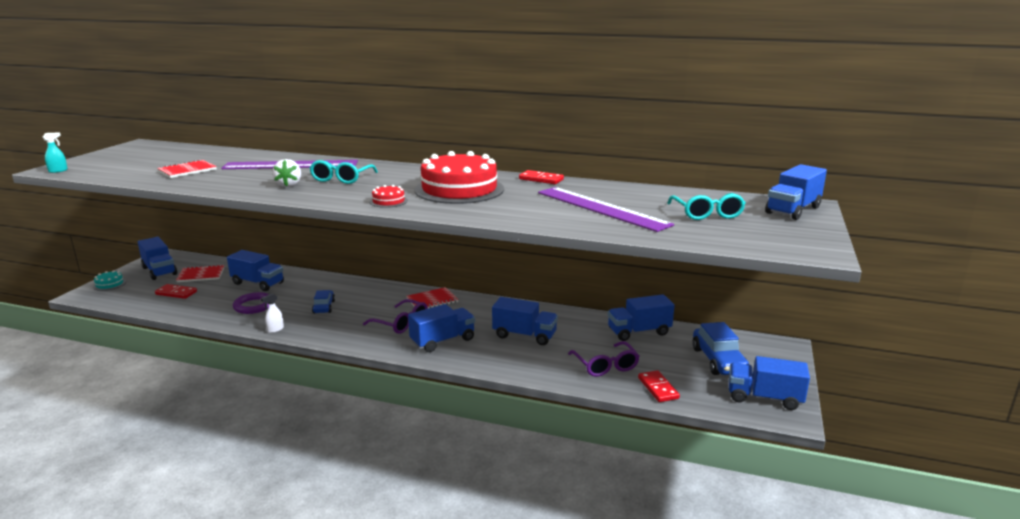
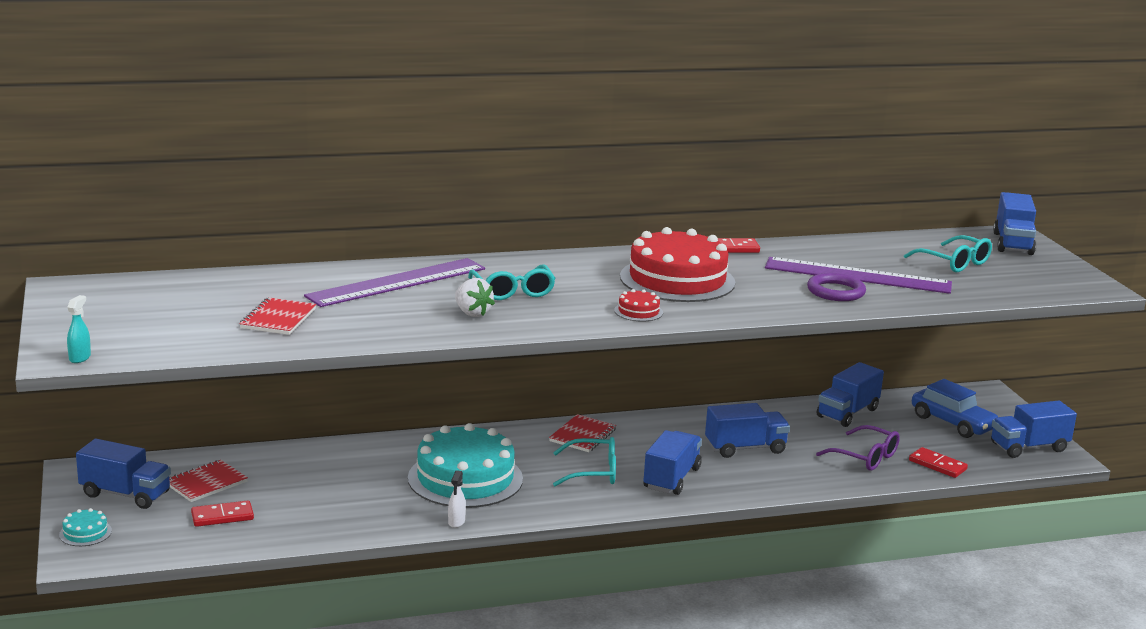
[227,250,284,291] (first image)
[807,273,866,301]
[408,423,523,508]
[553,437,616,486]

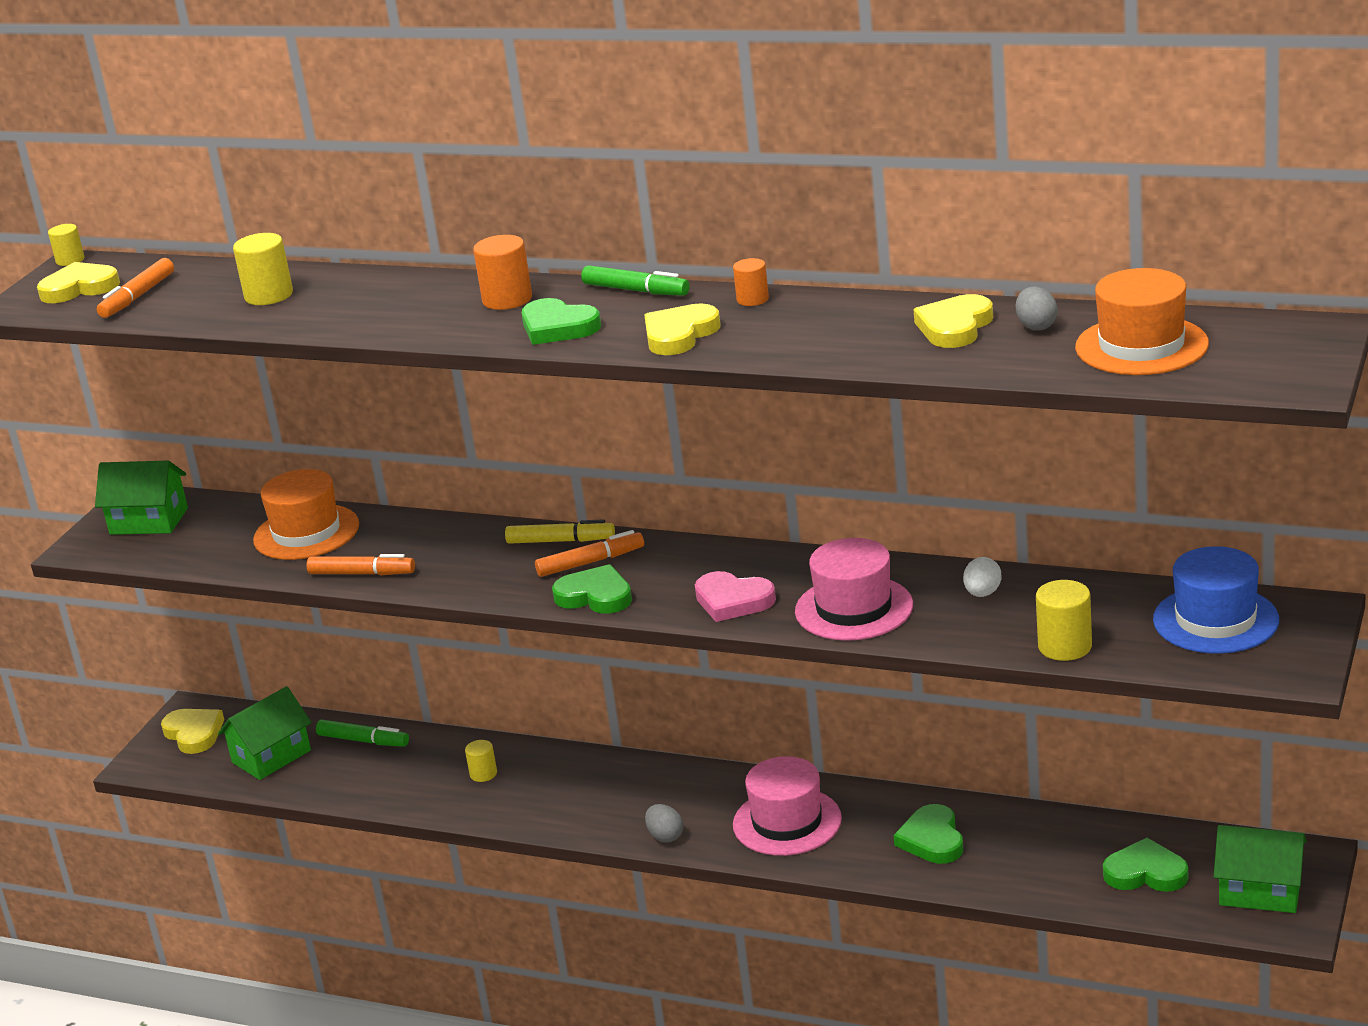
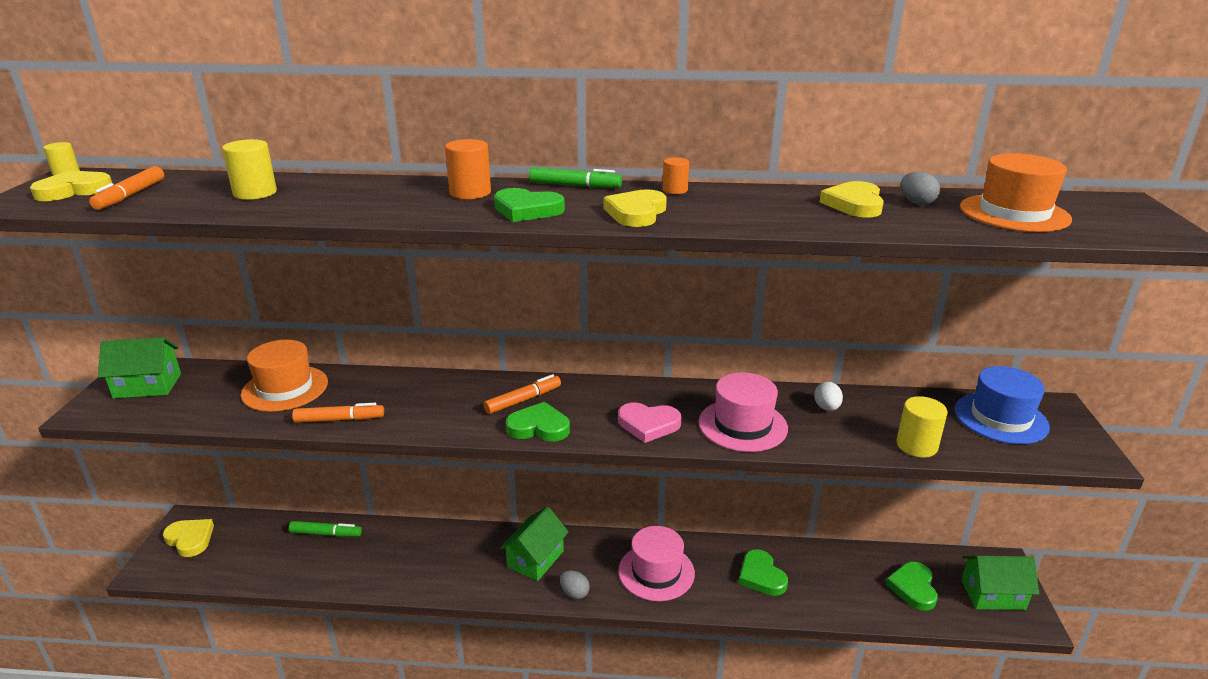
[465,740,497,782] (first image)
[505,519,615,544] (first image)
[500,507,569,581]
[885,562,938,611]

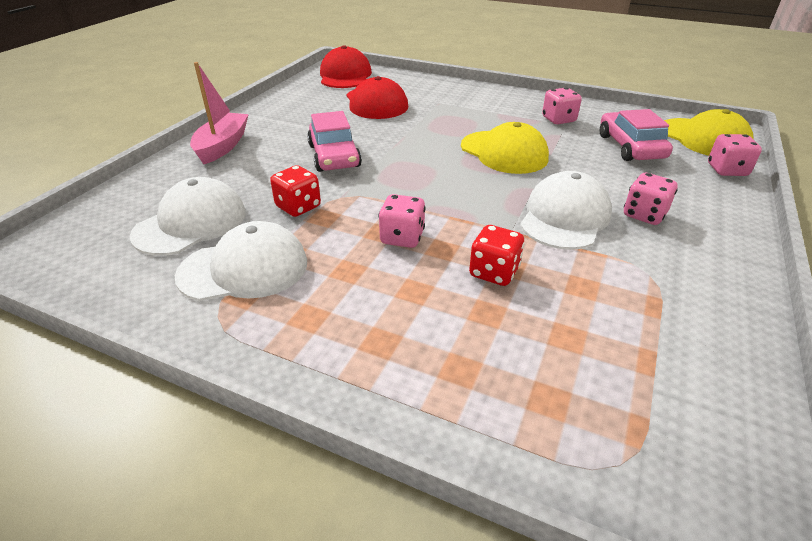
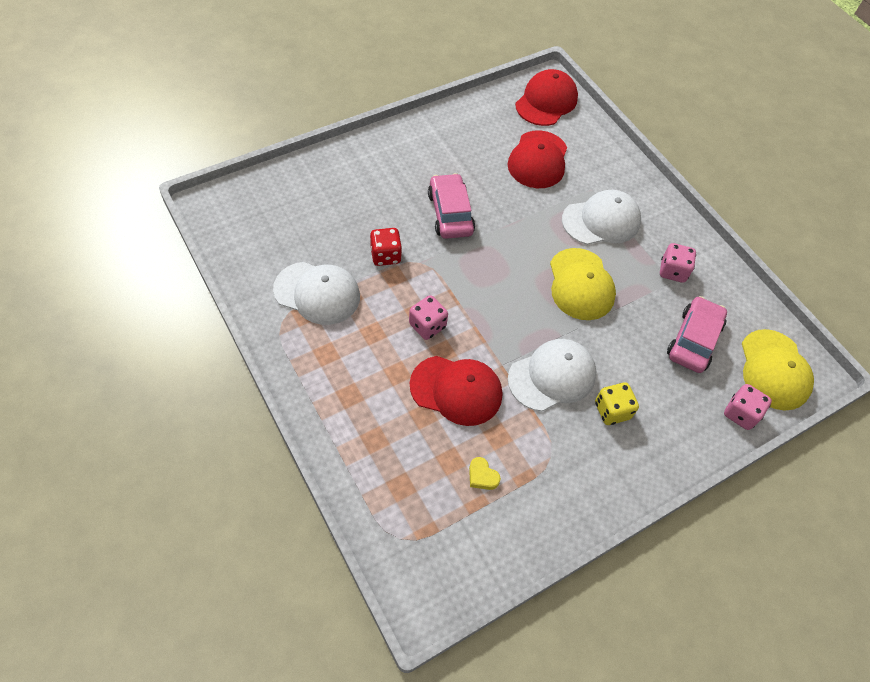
[190,62,249,164] (first image)
[469,457,501,490]
[562,190,641,245]
[410,356,502,426]
[595,382,639,425]
[428,173,475,239]

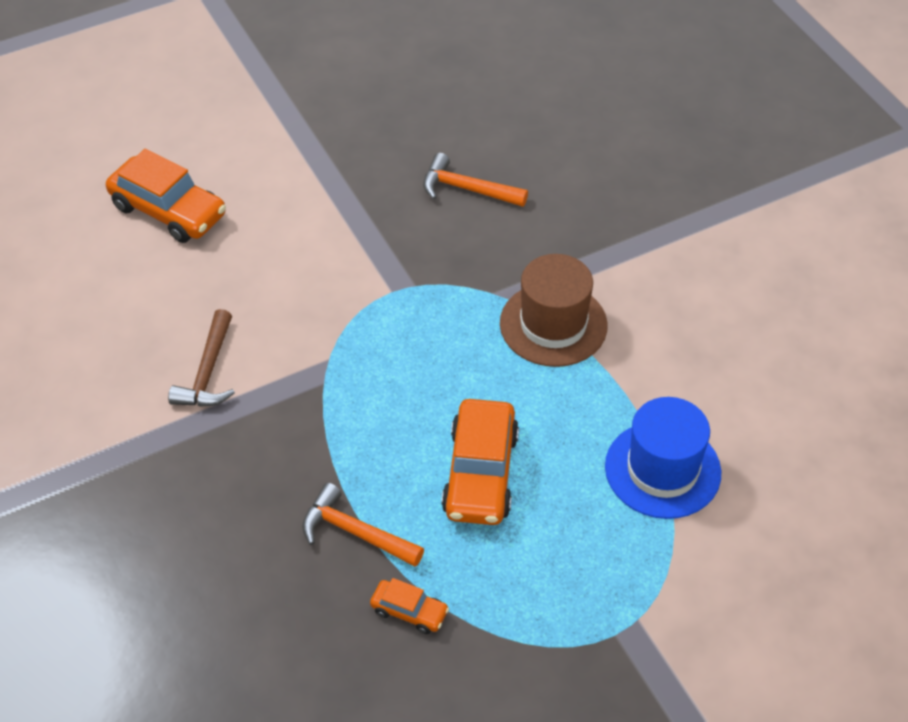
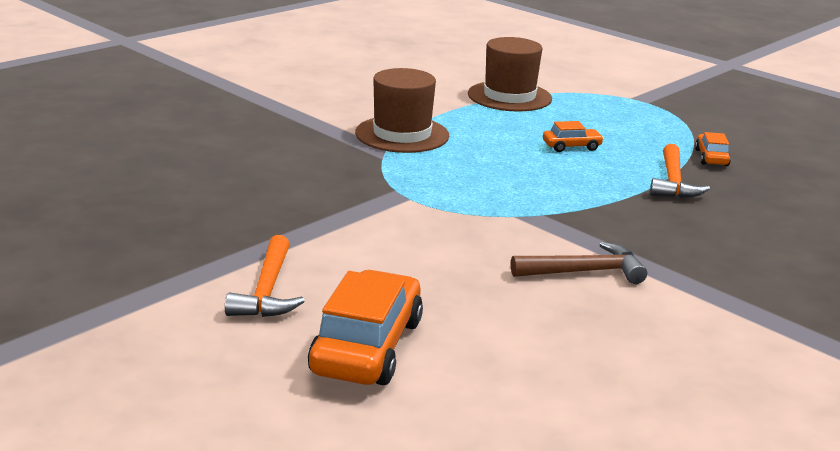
[225,235,305,317]
[468,37,552,112]
[543,121,604,152]

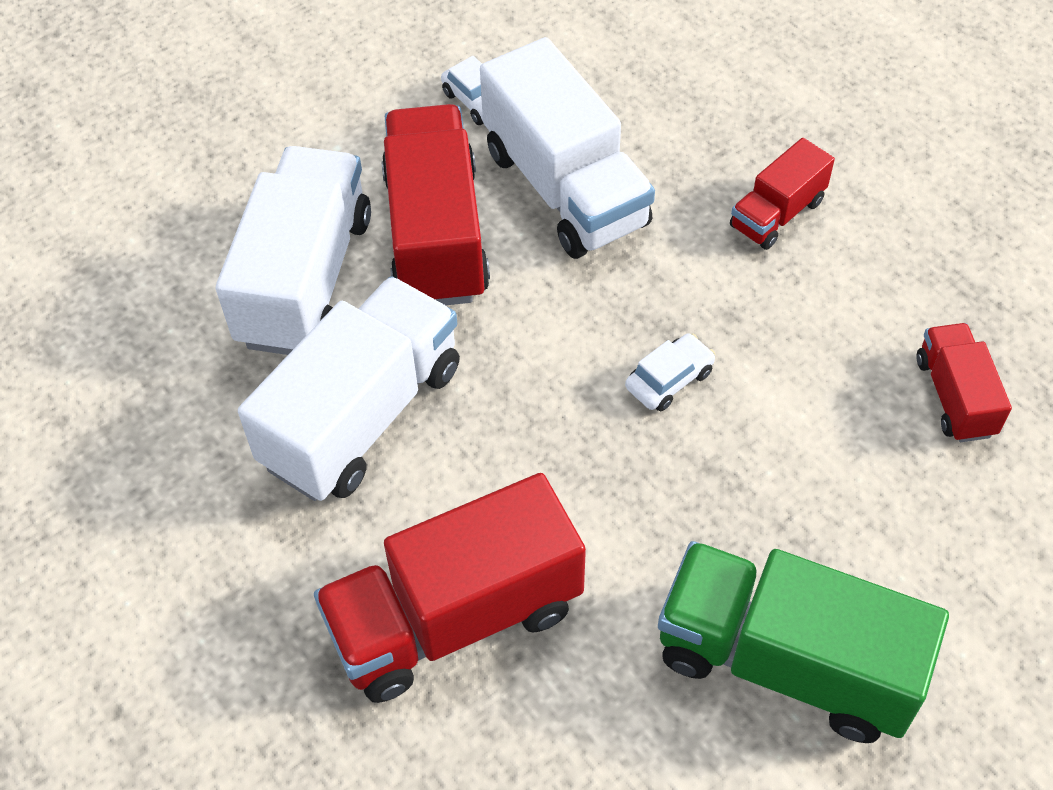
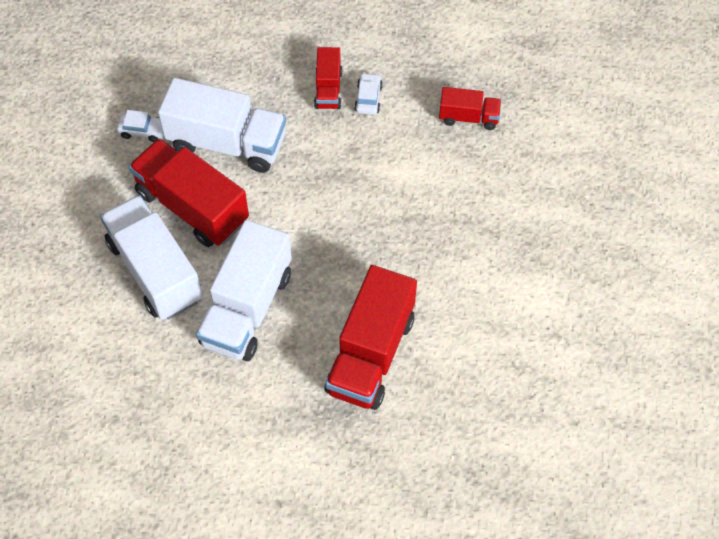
[658,541,949,743] (first image)
[354,73,383,115]
[196,220,292,361]
[439,87,501,130]

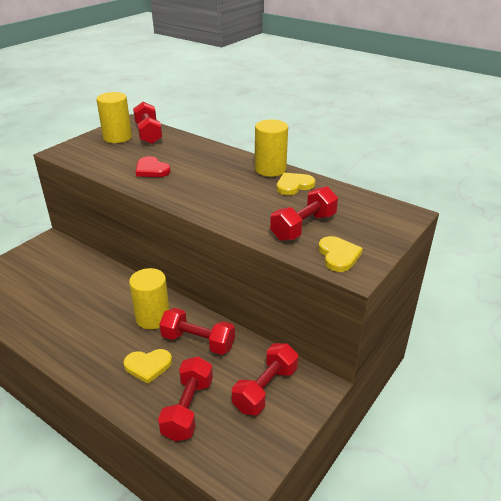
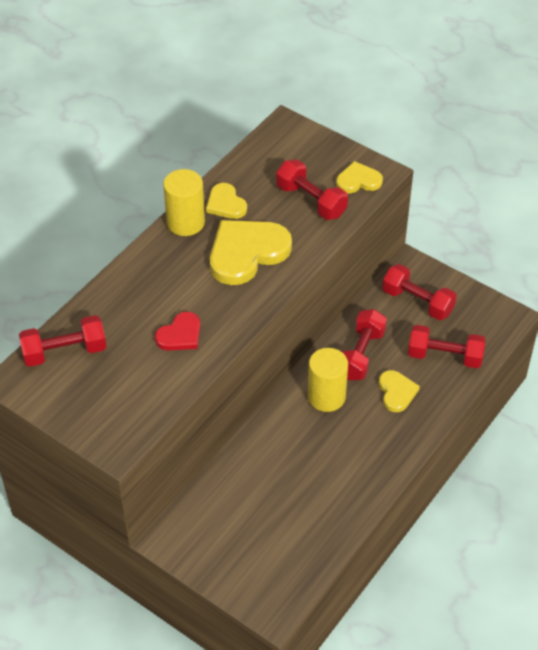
[96,92,132,143] (first image)
[210,220,292,285]

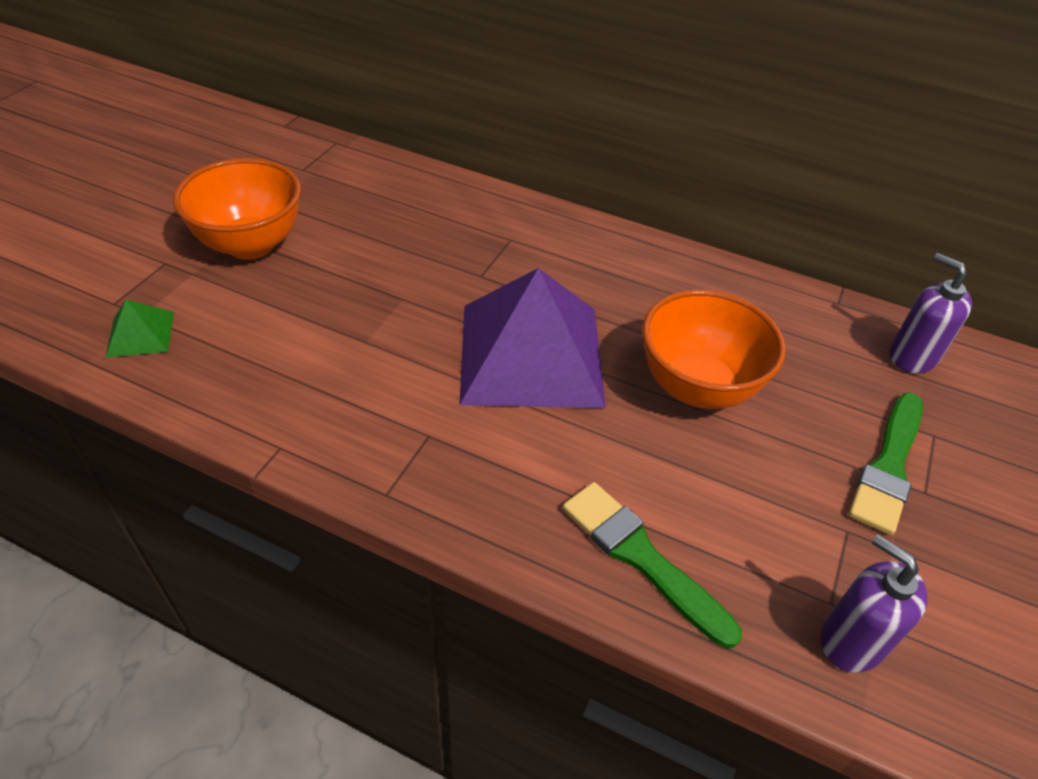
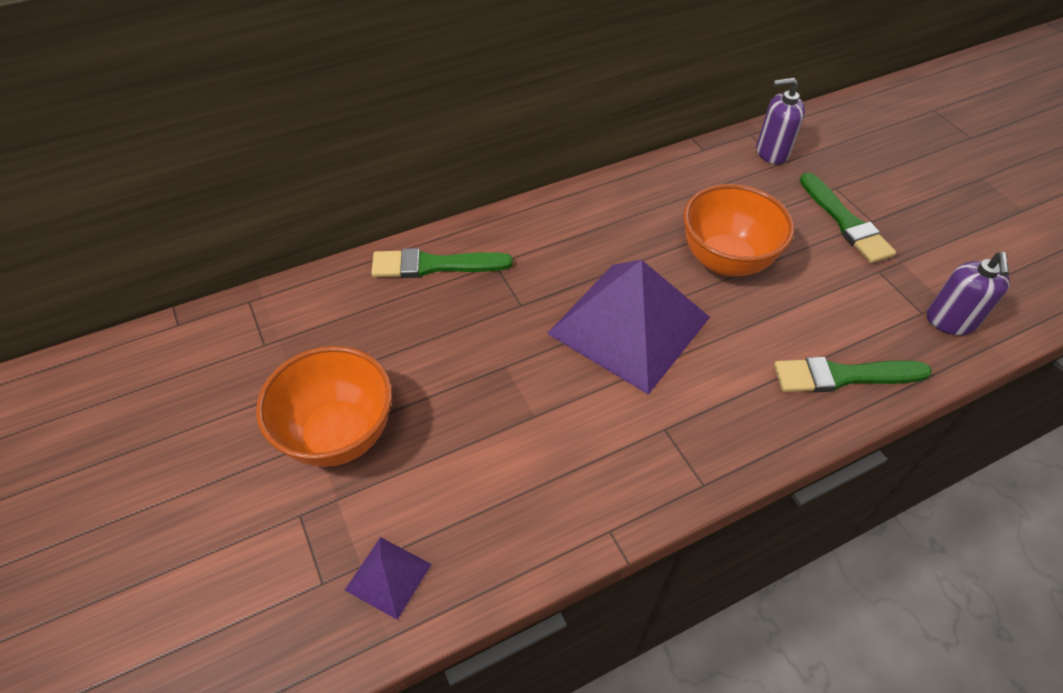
[371,248,513,278]
[345,537,432,620]
[927,252,1010,335]

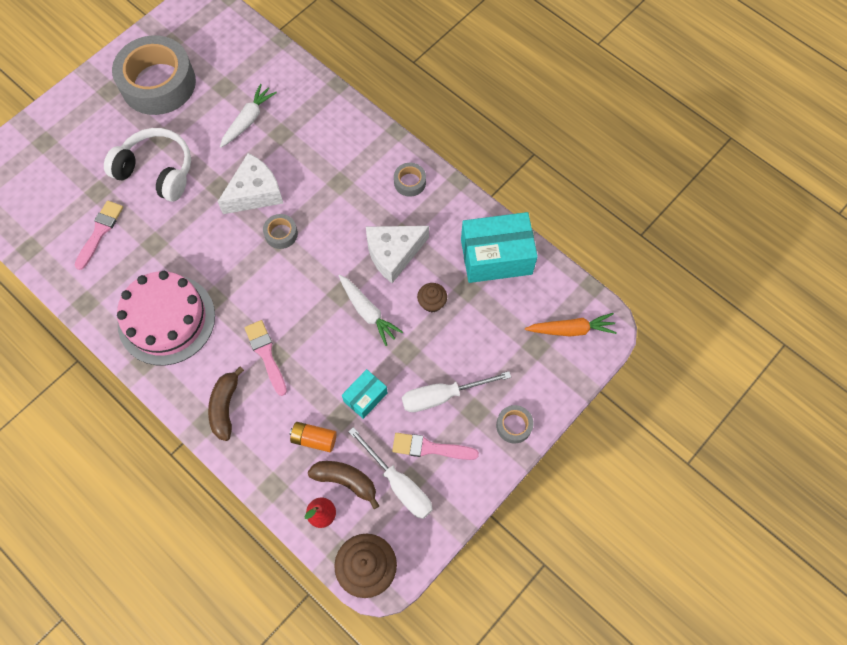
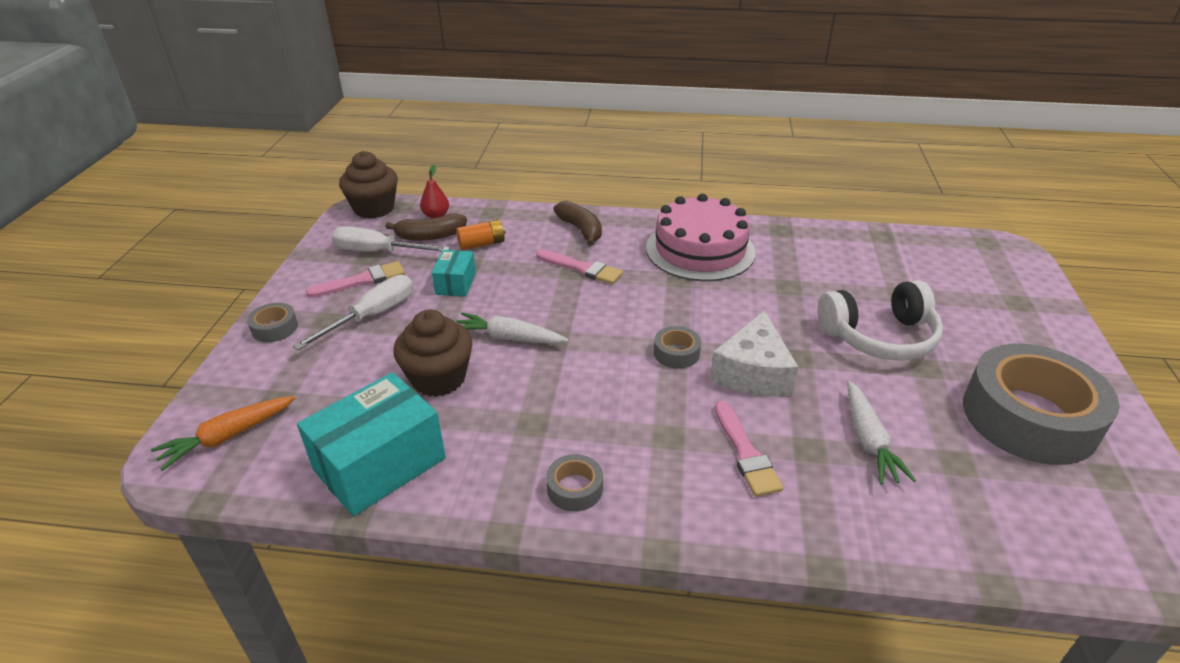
[366,226,429,283] (first image)
[715,401,783,497]
[393,310,473,397]

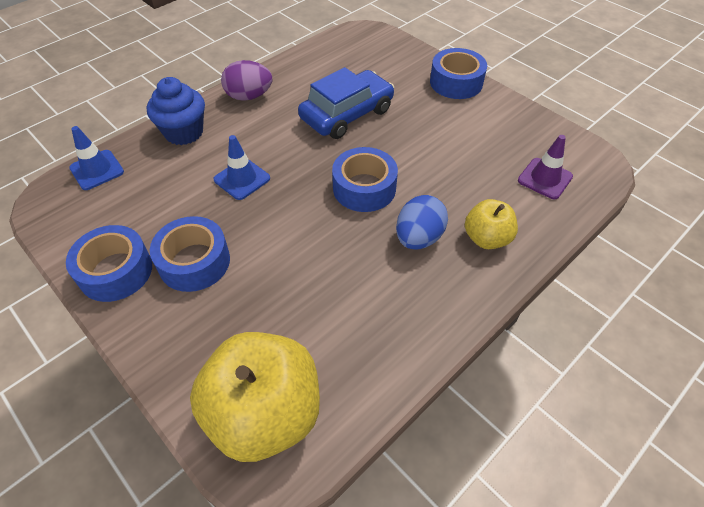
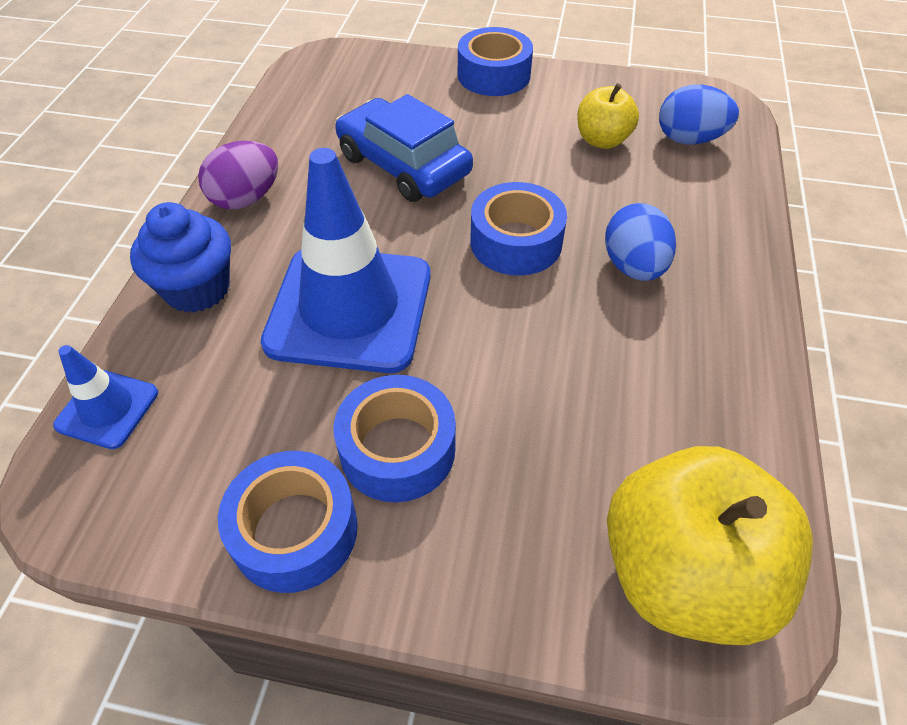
[577,83,639,149]
[659,84,739,144]
[335,94,473,202]
[260,148,431,373]

